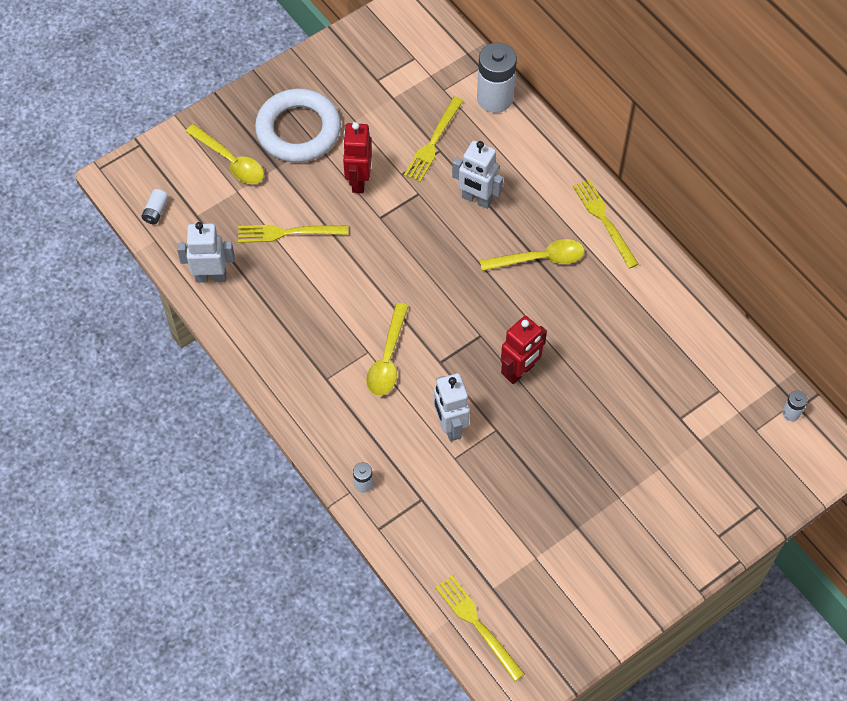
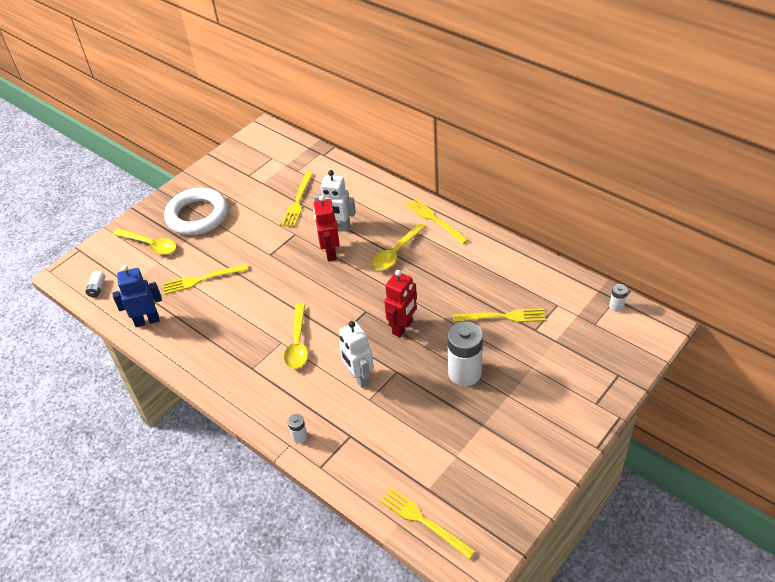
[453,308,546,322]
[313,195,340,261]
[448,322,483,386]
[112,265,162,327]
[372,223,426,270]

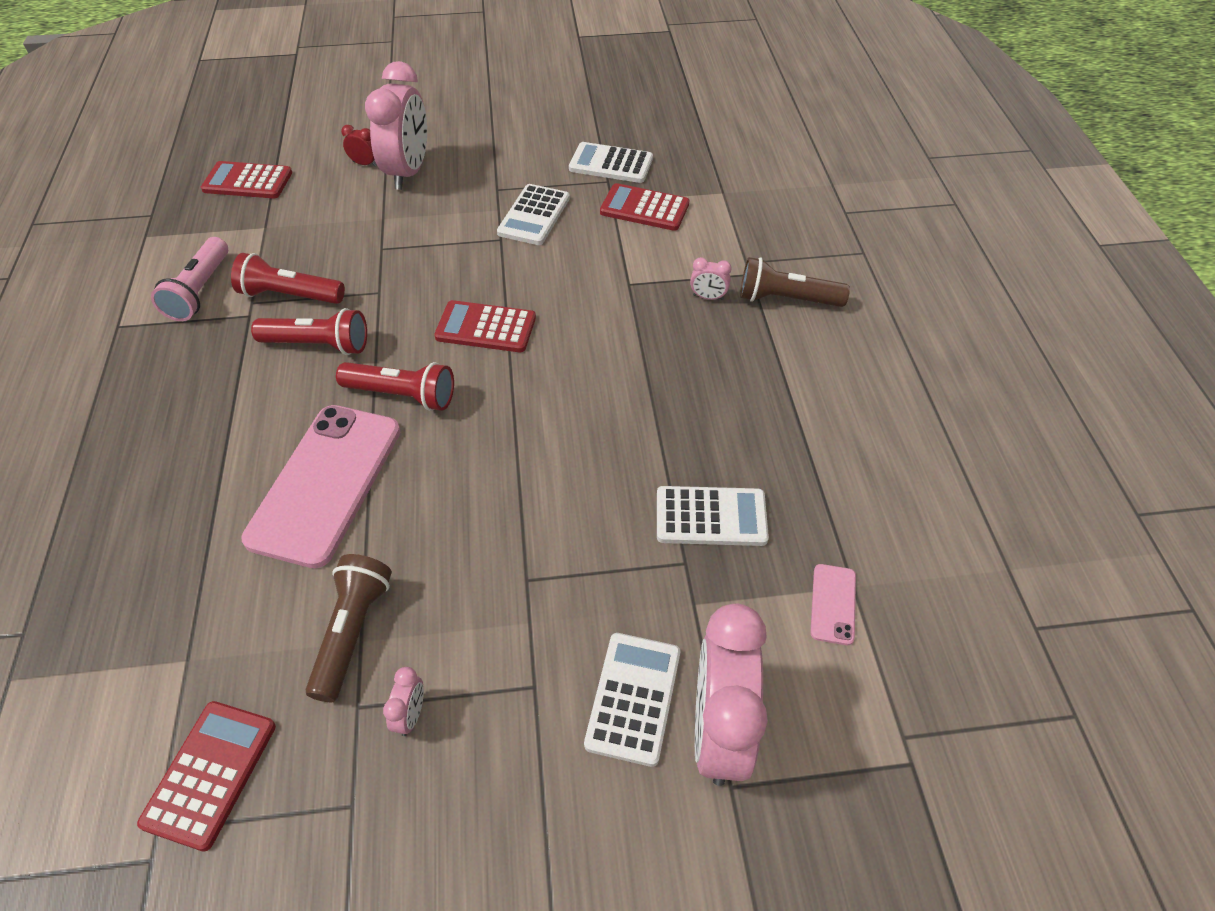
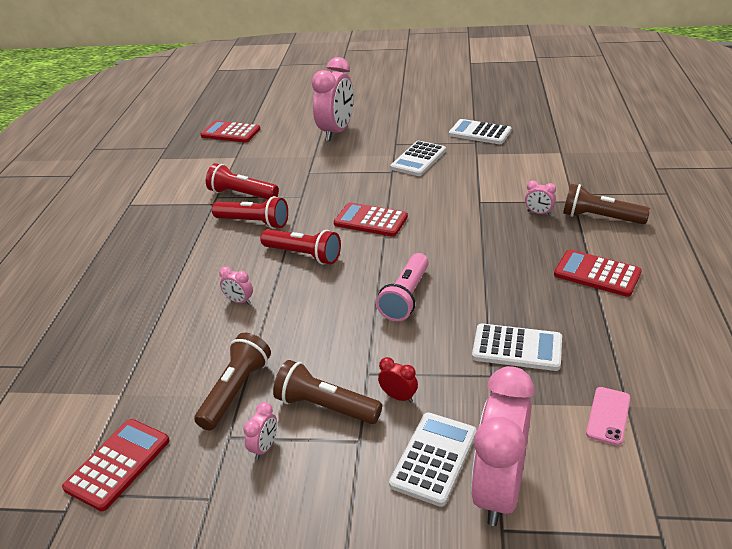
[273,360,382,424]
[376,253,429,321]
[378,357,418,403]
[554,249,642,297]
[219,266,253,304]

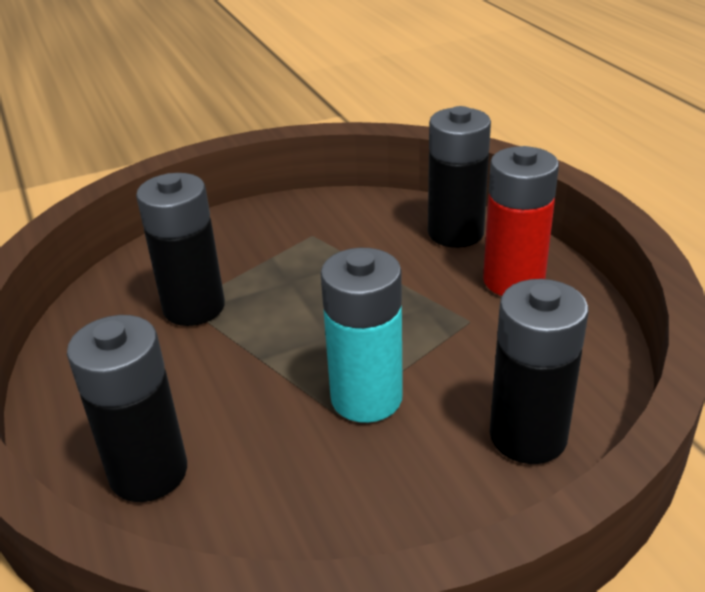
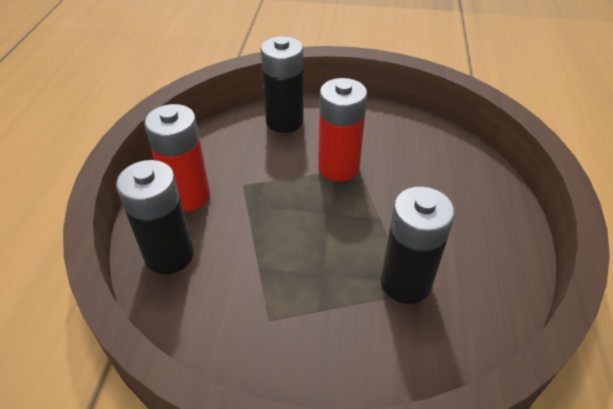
[67,315,187,502] (first image)
[318,78,367,181]

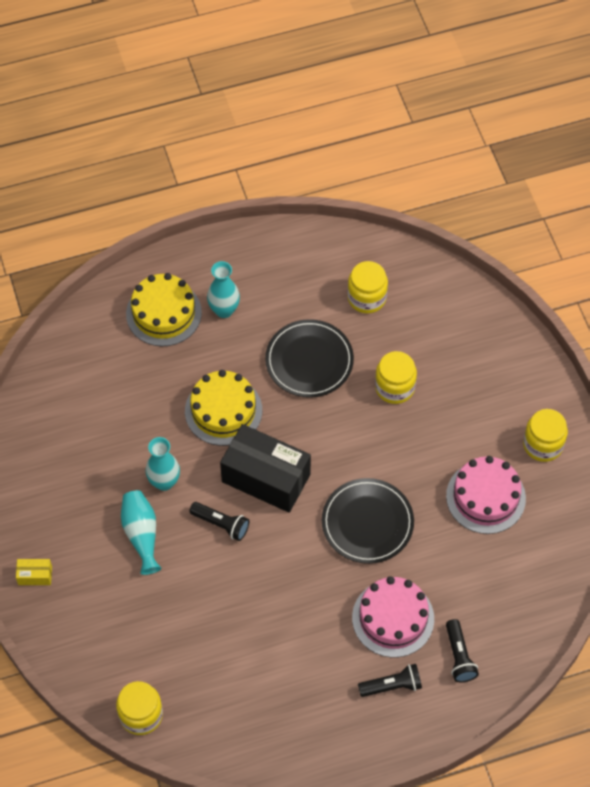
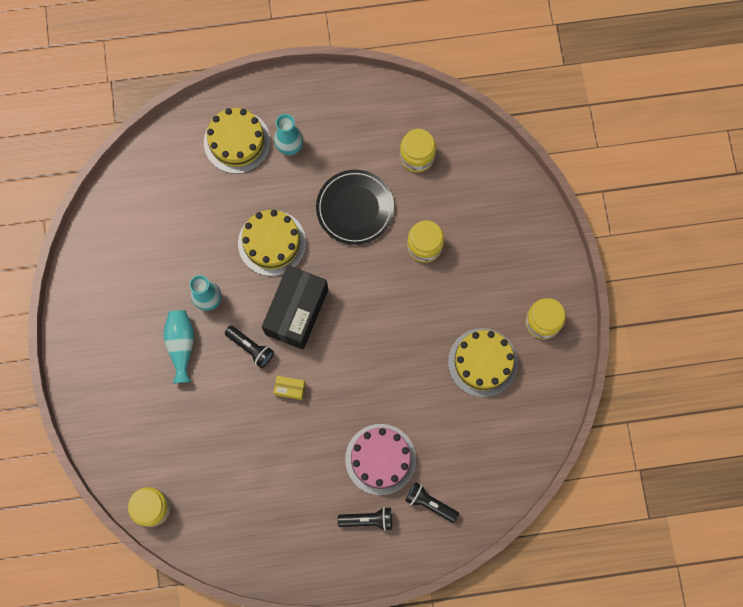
[322,478,414,564] (first image)
[273,376,306,400]
[448,328,518,397]
[262,265,328,350]
[405,482,459,523]

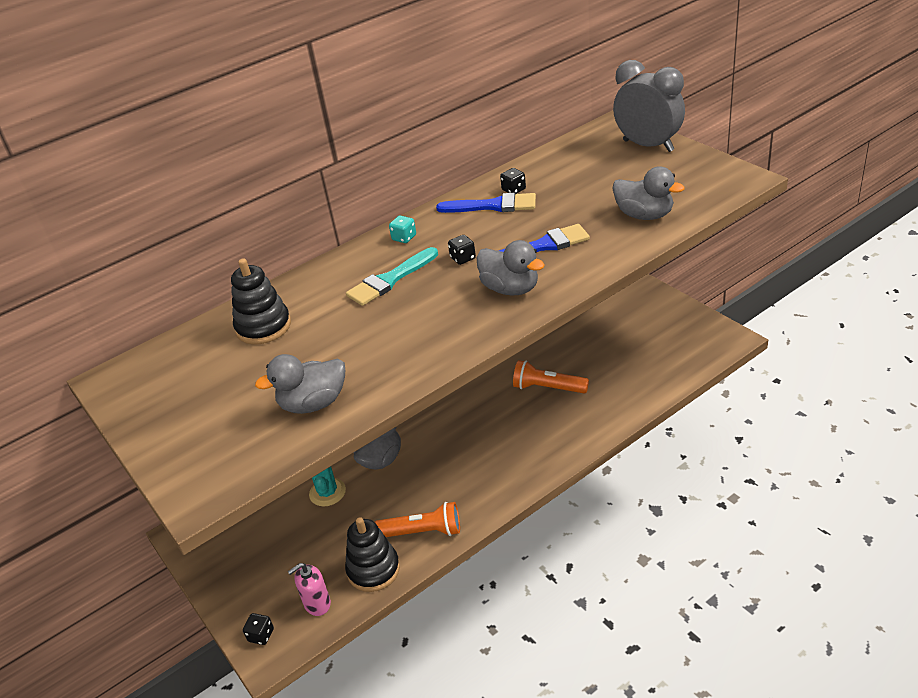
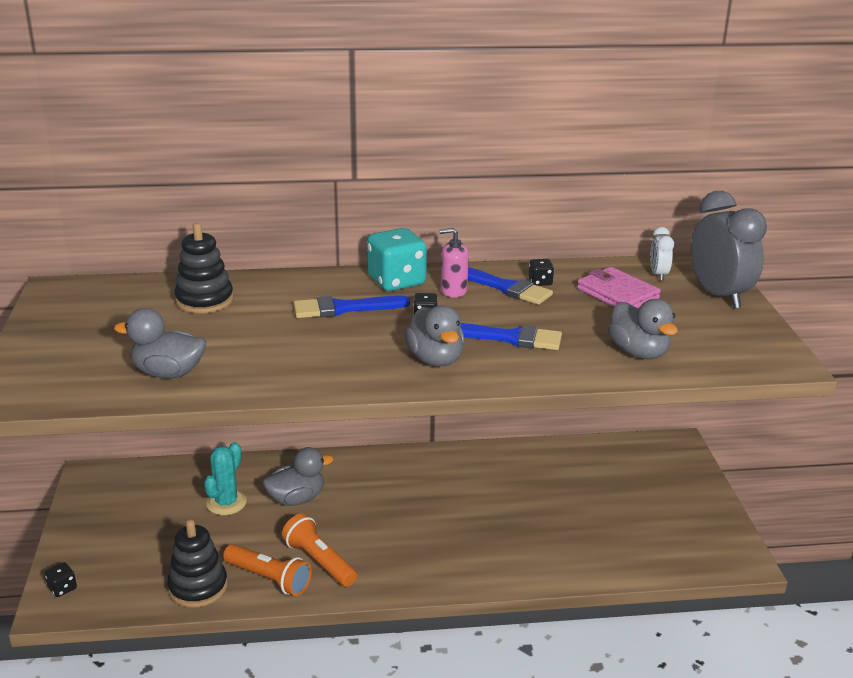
[577,267,661,308]
[650,227,674,281]
[439,228,469,298]
[282,513,357,587]
[293,296,410,318]
[367,228,427,291]

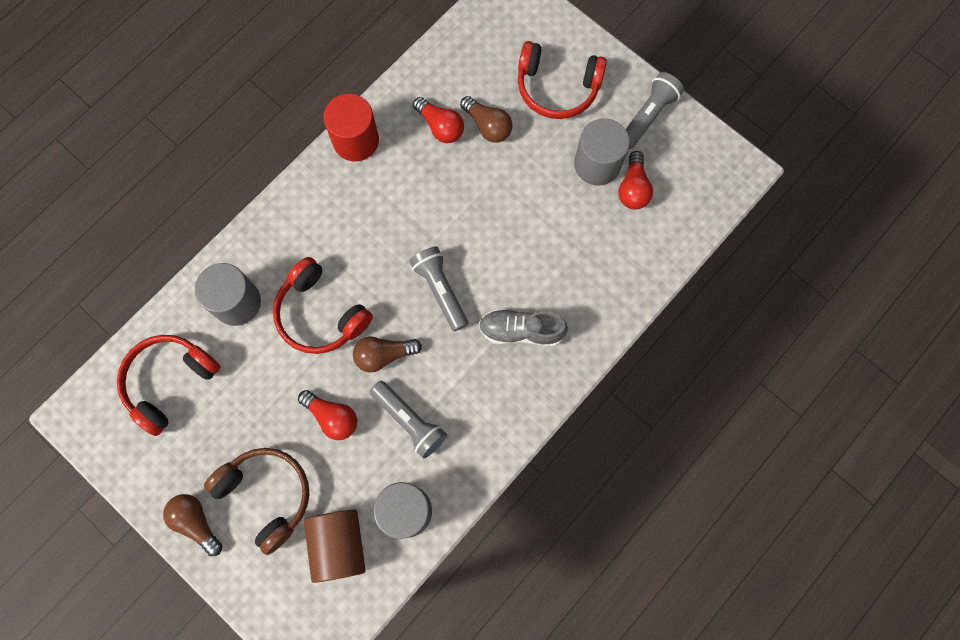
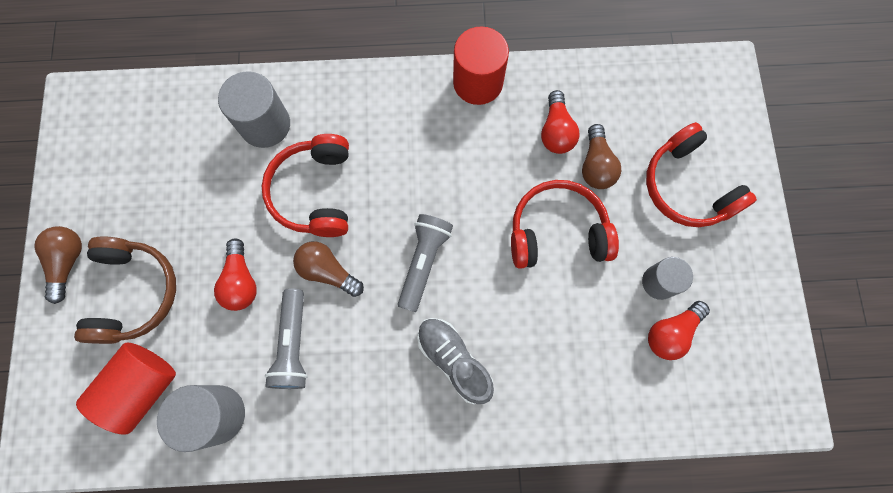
[626,72,684,149] (first image)
[511,180,619,269]
[76,342,176,435]
[642,257,693,300]

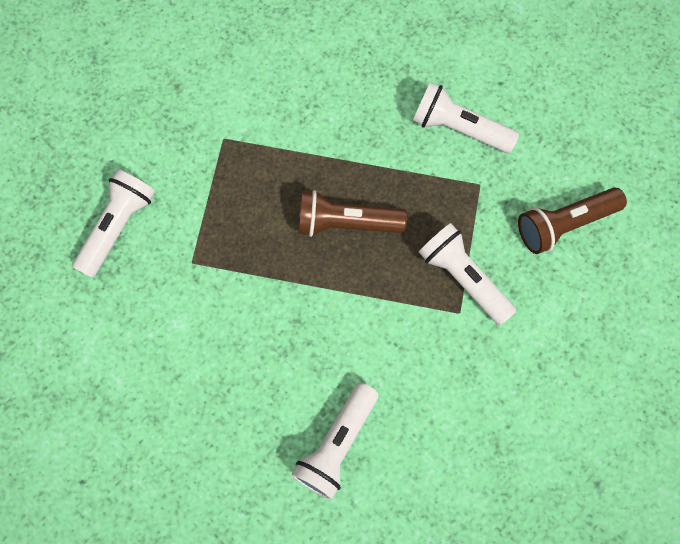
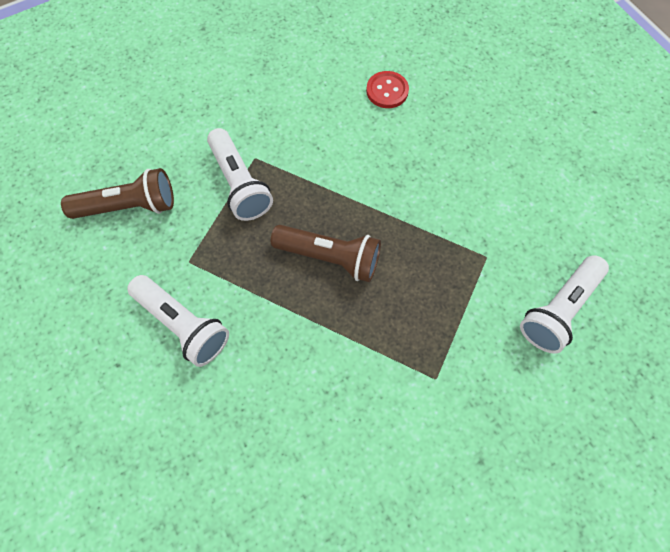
[366,71,409,108]

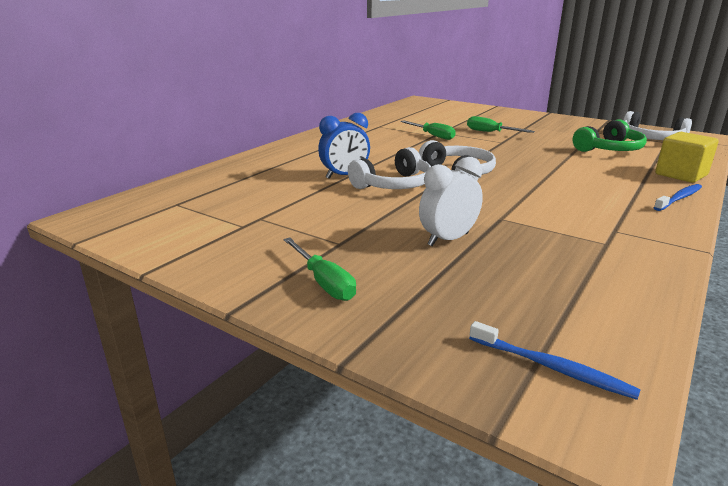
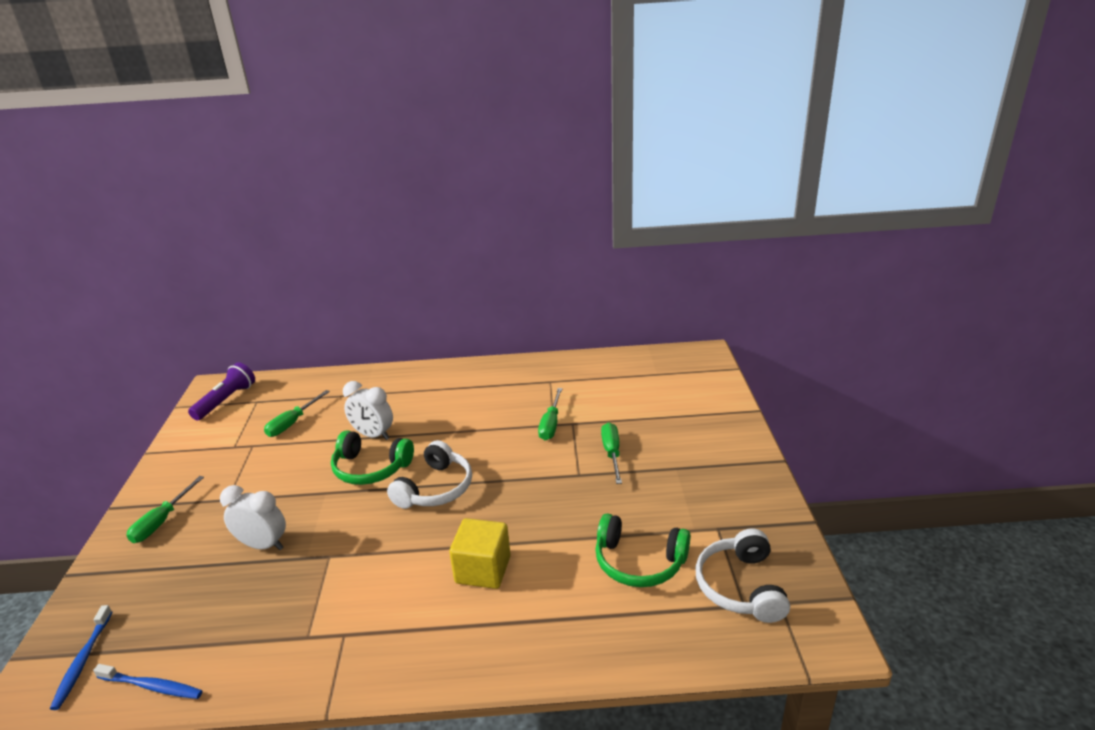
[188,362,255,420]
[264,390,330,437]
[93,664,203,699]
[449,518,511,589]
[343,381,393,440]
[331,430,414,485]

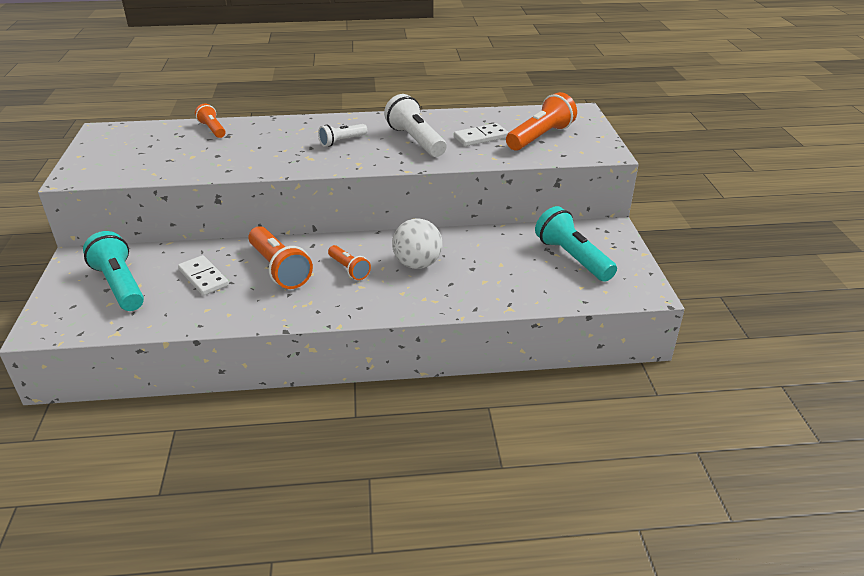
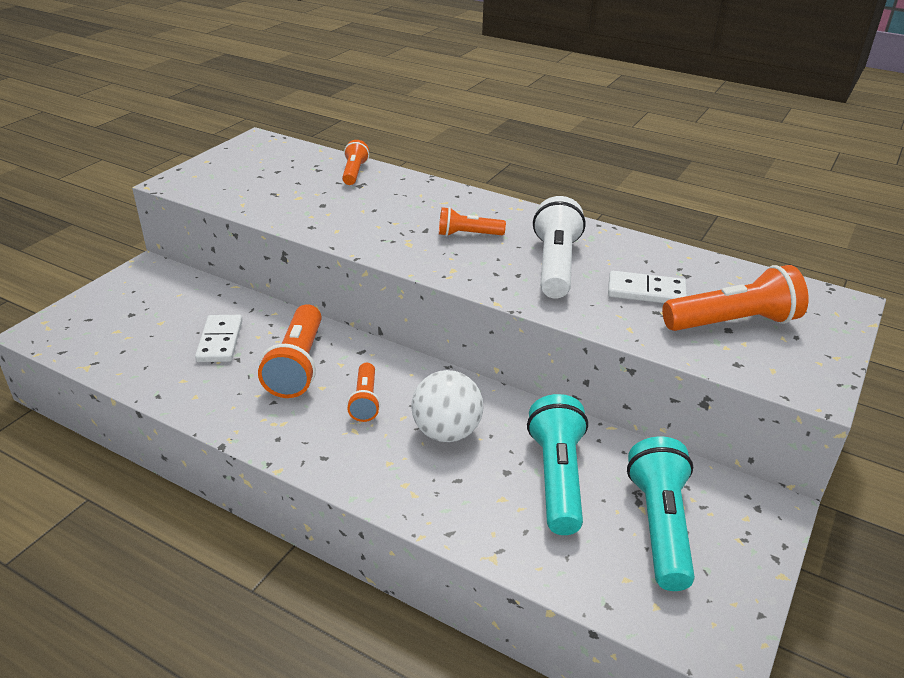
[527,394,588,535]
[439,207,506,236]

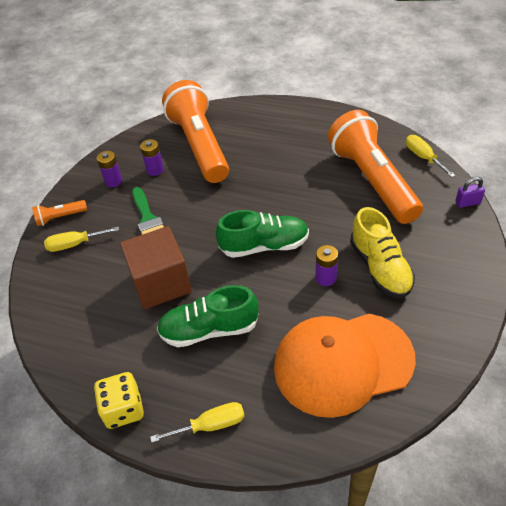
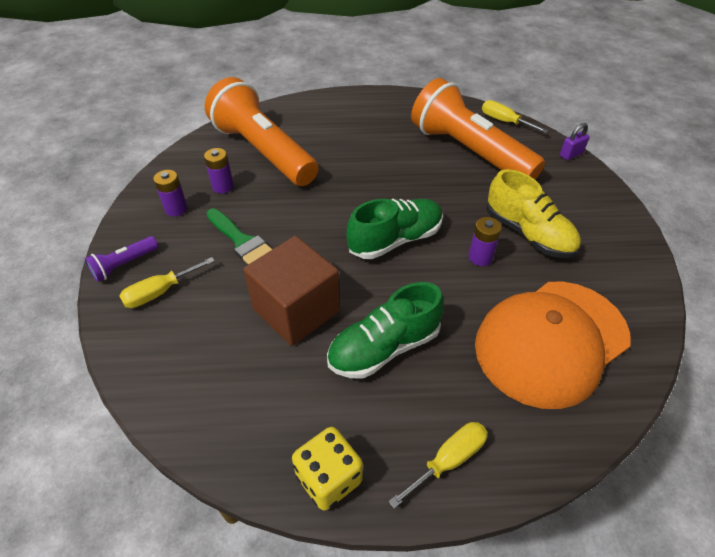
[85,236,159,282]

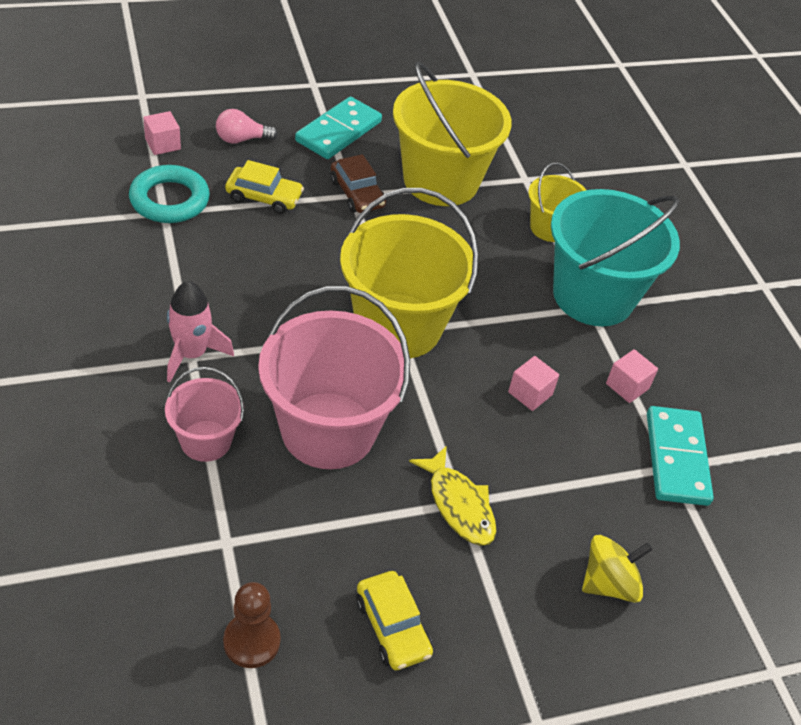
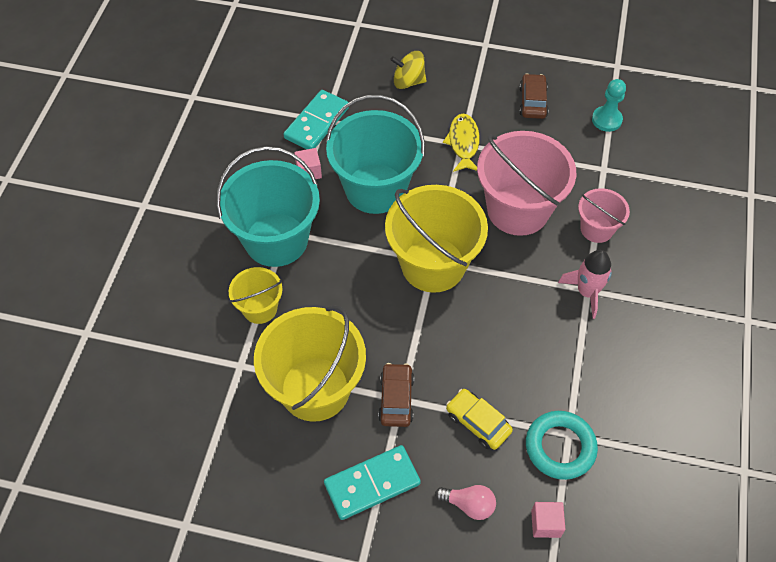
[326,95,425,214]
[592,79,626,132]
[519,74,549,119]

